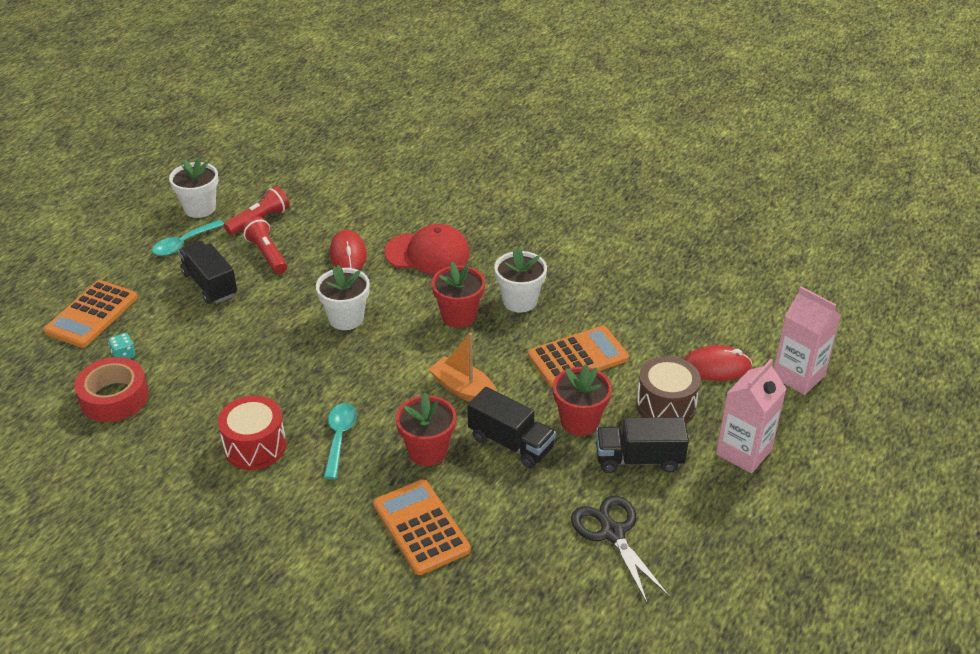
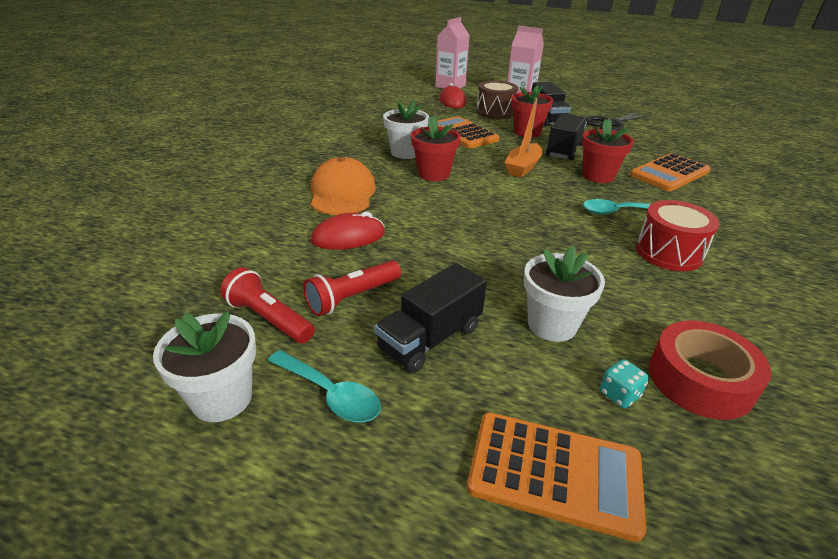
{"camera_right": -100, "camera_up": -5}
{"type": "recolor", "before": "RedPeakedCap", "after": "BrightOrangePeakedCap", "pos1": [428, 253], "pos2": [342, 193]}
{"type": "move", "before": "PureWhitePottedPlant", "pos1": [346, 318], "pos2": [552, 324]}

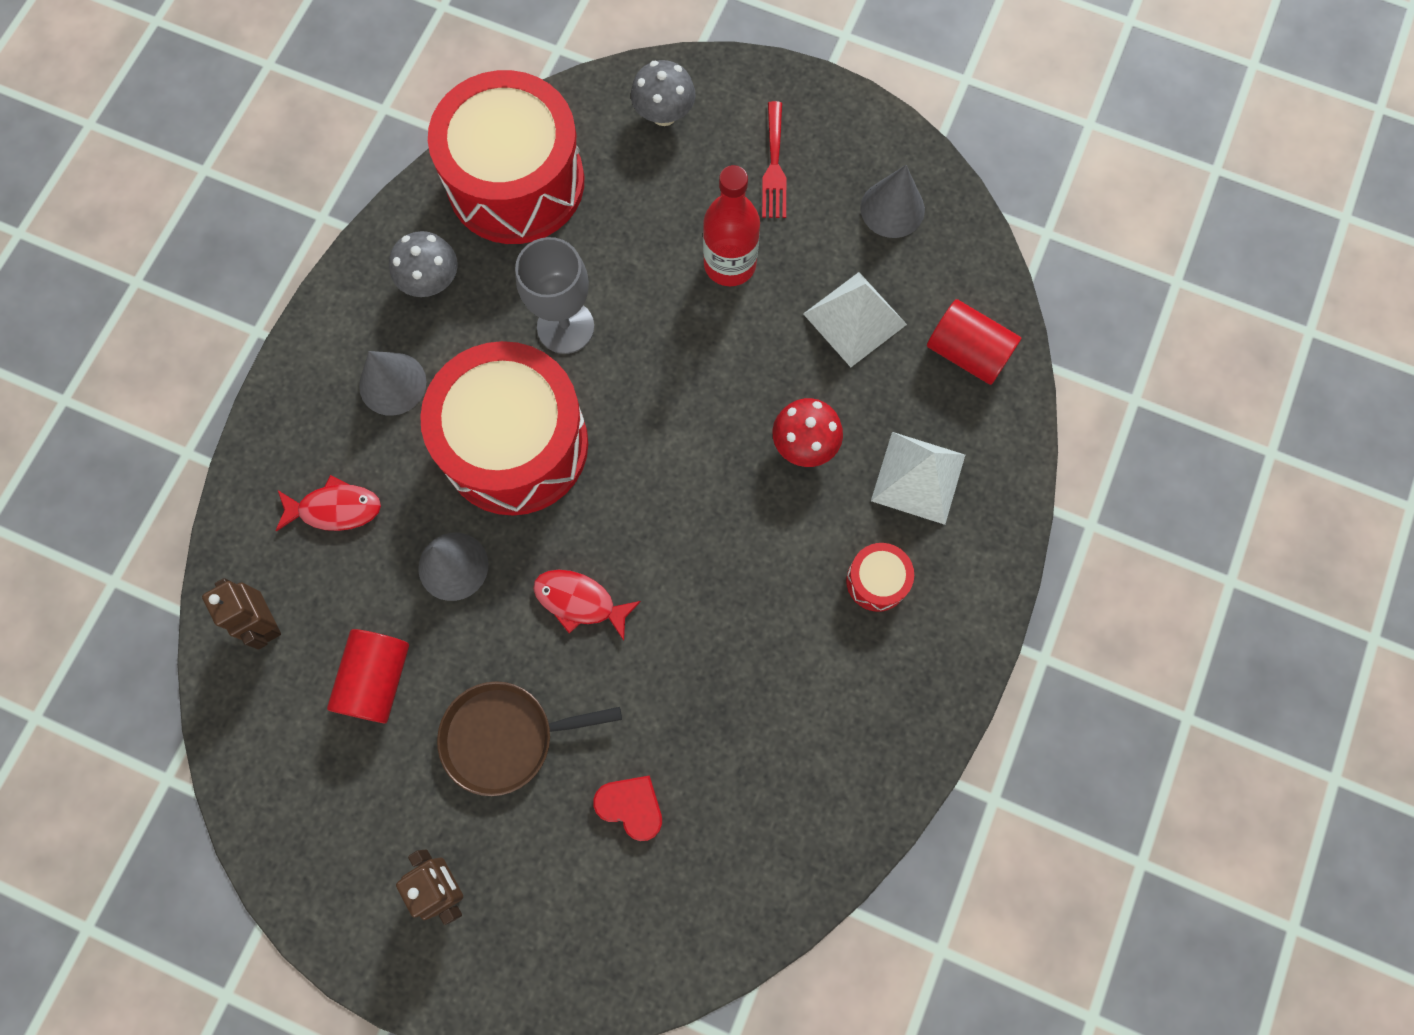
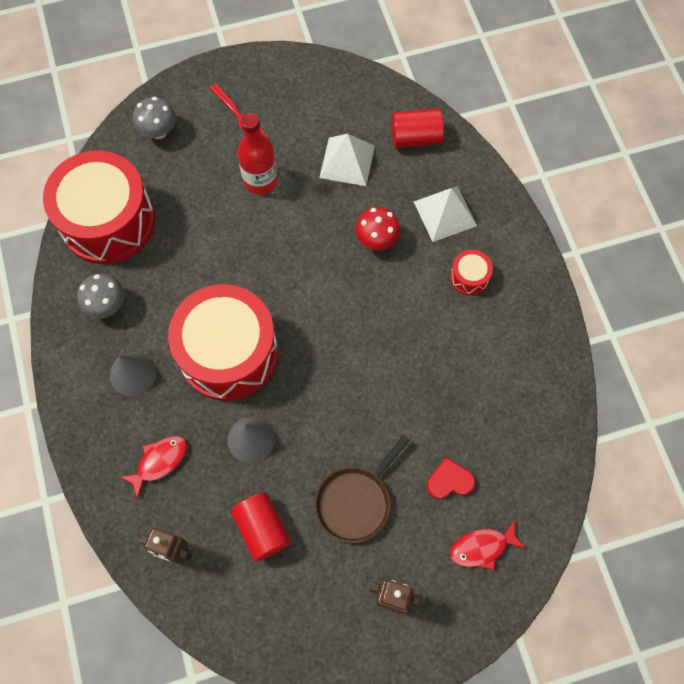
{"camera_right": -40, "camera_up": -5}
{"type": "delete", "before": "GraySolidCone", "pos1": [892, 208]}
{"type": "delete", "before": "GrayChalice", "pos1": [565, 327]}
{"type": "move", "before": "RedToyFish", "pos1": [580, 601], "pos2": [482, 547]}

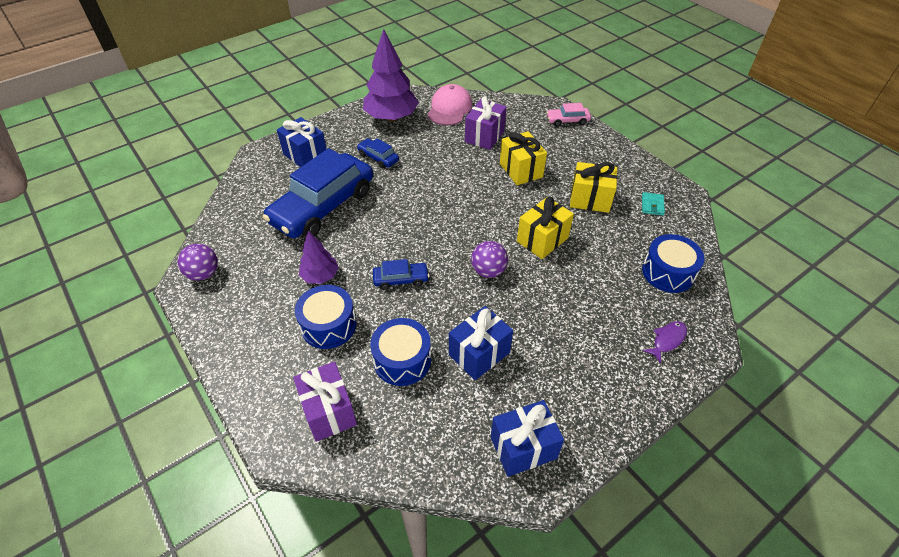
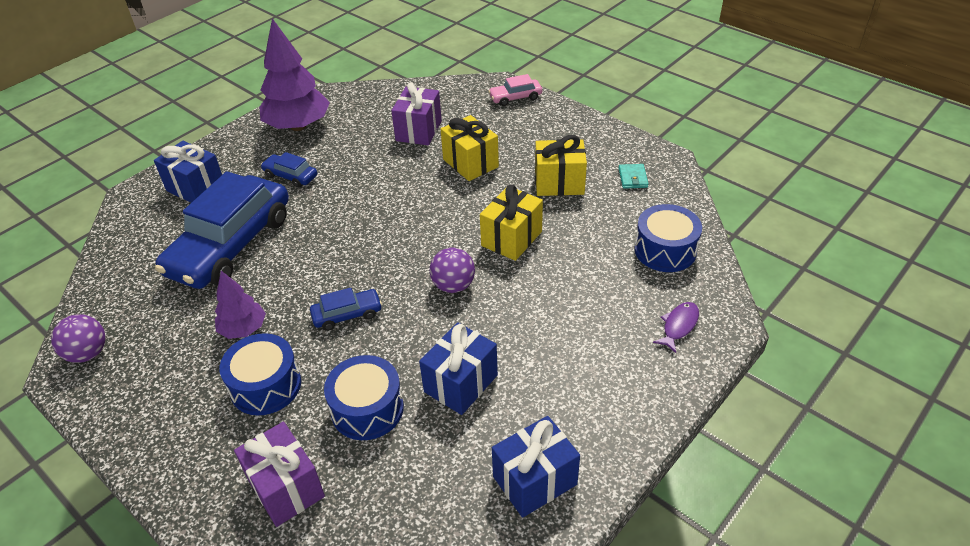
{"camera_right": -10, "camera_up": -5}
{"type": "delete", "before": "PinkPeakedCap", "pos1": [449, 108]}

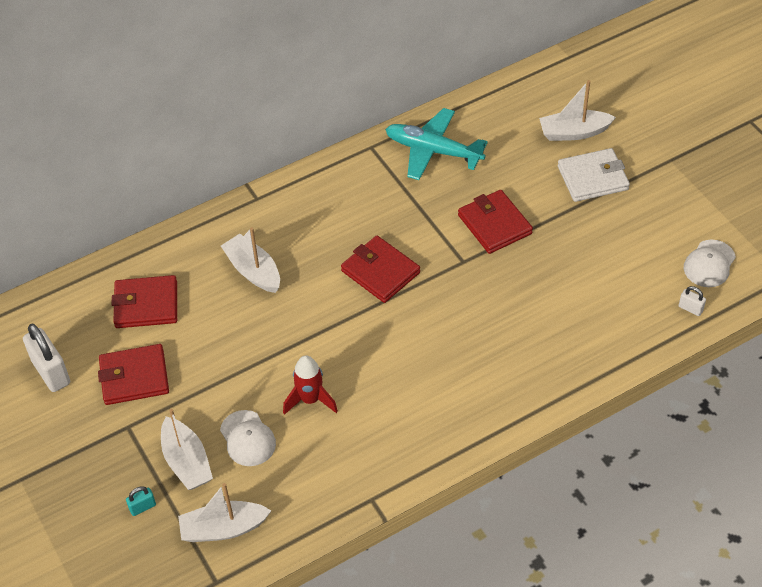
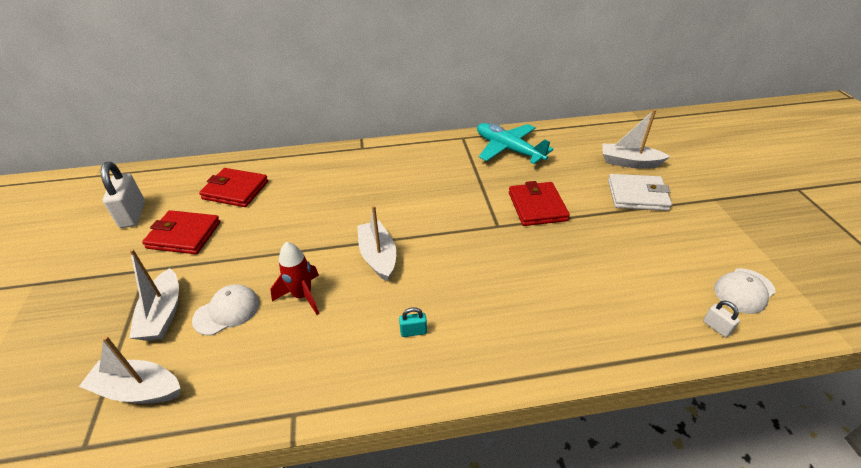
{"camera_right": 20, "camera_up": -10}
{"type": "move", "before": "PureWhiteToyBoat", "pos1": [253, 271], "pos2": [378, 256]}
{"type": "delete", "before": "RedCardWallet", "pos1": [380, 272]}
{"type": "rotate", "before": "PureWhitePeakedCap", "pos1": [247, 438], "pos2": [227, 311], "turn": -120}
{"type": "move", "before": "TurquoisePadlock", "pos1": [142, 507], "pos2": [413, 331]}

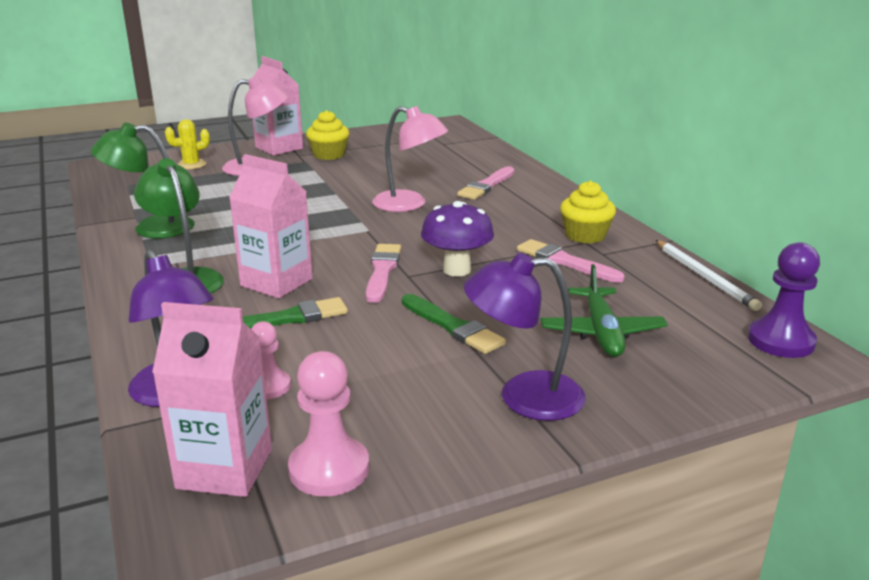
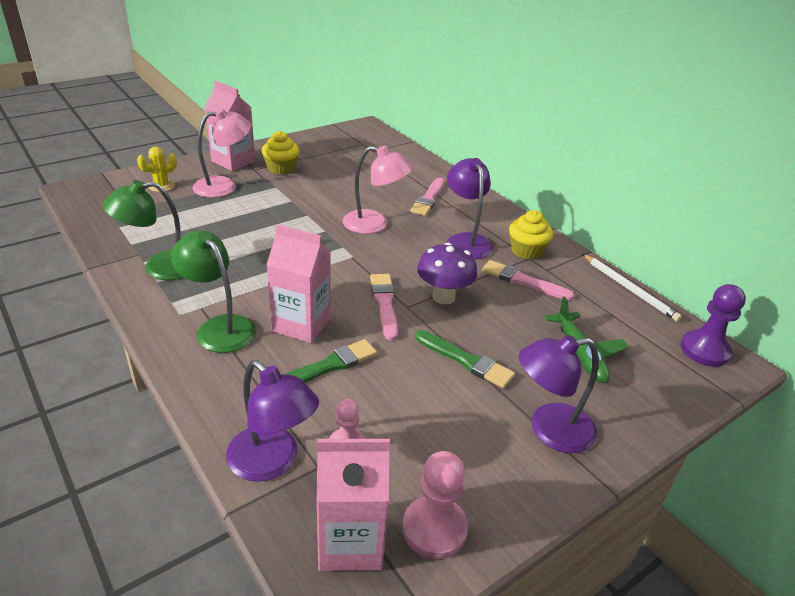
{"camera_right": -15, "camera_up": 10}
{"type": "insert", "after": "VioletDeskLamp", "pos2": [466, 241]}

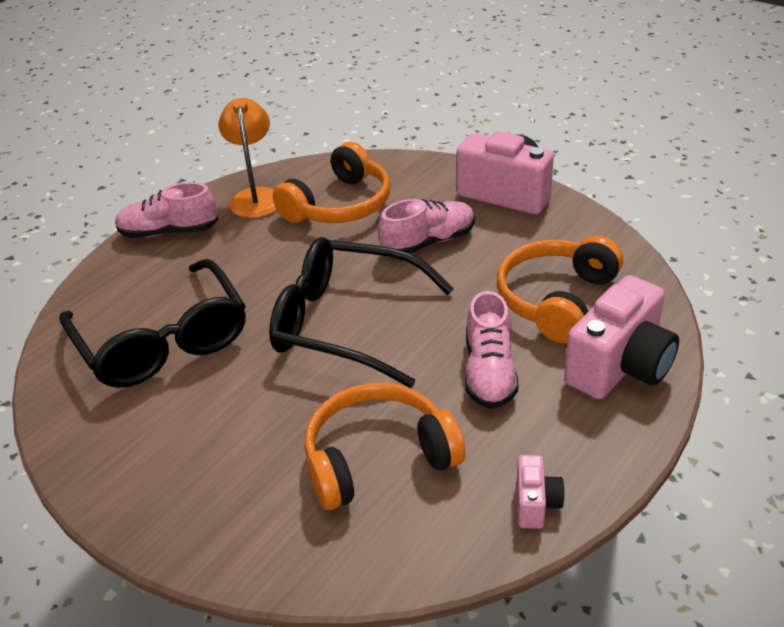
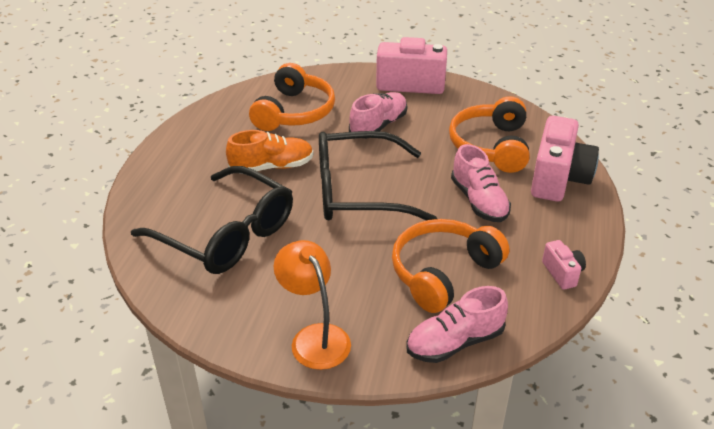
{"camera_right": -25, "camera_up": 0}
{"type": "move", "before": "BrightOrangeDeskLamp", "pos1": [256, 196], "pos2": [314, 337]}
{"type": "move", "before": "PinkLaceUpShoe", "pos1": [168, 232], "pos2": [454, 342]}
{"type": "insert", "after": "BrightOrangeLaceUpShoe", "pos2": [272, 167]}

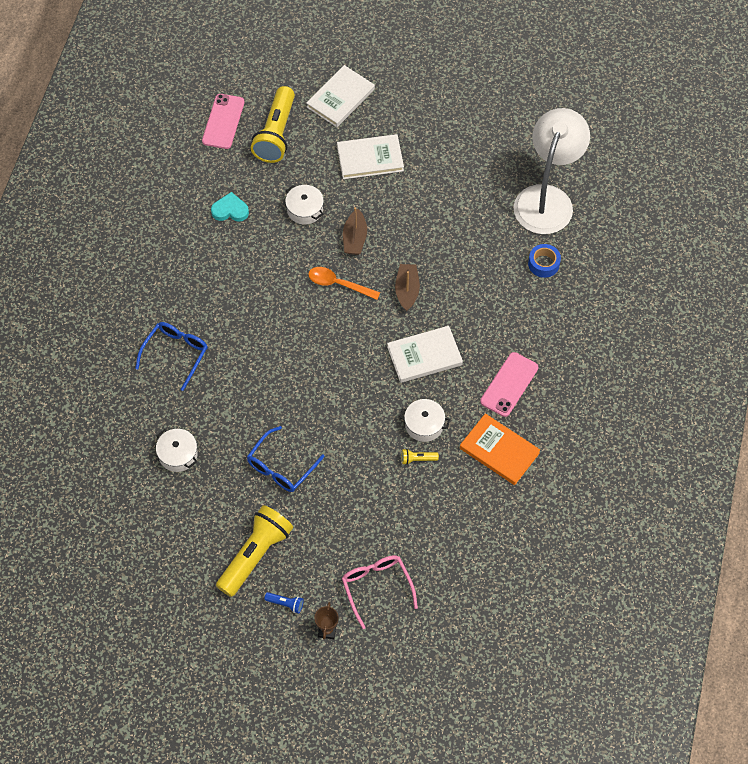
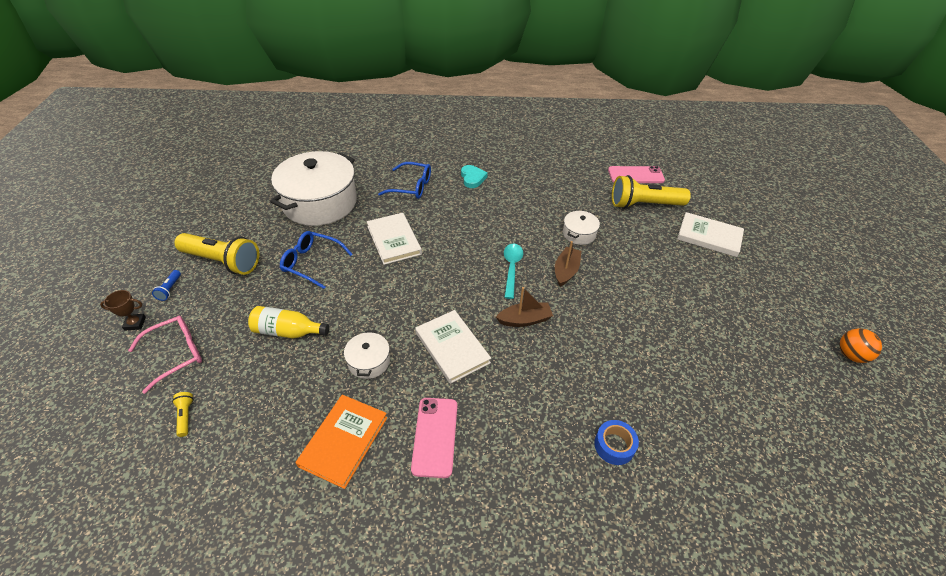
{"camera_right": 75, "camera_up": -15}
{"type": "delete", "before": "PureWhiteDeskLamp", "pos1": [547, 199]}
{"type": "move", "before": "PureWhiteHardback", "pos1": [370, 158], "pos2": [394, 240]}
{"type": "move", "before": "TurquoiseLoveHeart", "pos1": [230, 210], "pos2": [472, 178]}
{"type": "rotate", "before": "DarkBrownToyBoat", "pos1": [354, 238], "pos2": [566, 271], "turn": 120}
{"type": "recolor", "before": "BrightOrangeSpoon", "after": "TurquoiseSpoon", "pos1": [338, 284], "pos2": [511, 268]}
{"type": "rotate", "before": "PinkSmartphone", "pos1": [509, 384], "pos2": [435, 436], "turn": 75}
{"type": "resize", "before": "PureWhitePot", "pos1": [178, 454], "pos2": [320, 203], "scale": 2.31}
{"type": "move", "before": "YellowPocketTorch", "pos1": [417, 459], "pos2": [185, 416]}
{"type": "insert", "after": "YellowBottle", "pos2": [288, 331]}
{"type": "insert", "after": "BrightOrangeSphere", "pos2": [850, 355]}

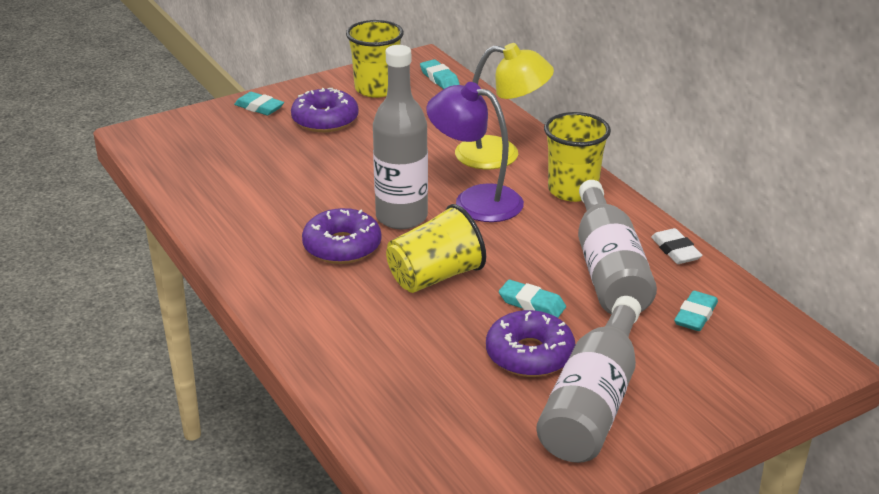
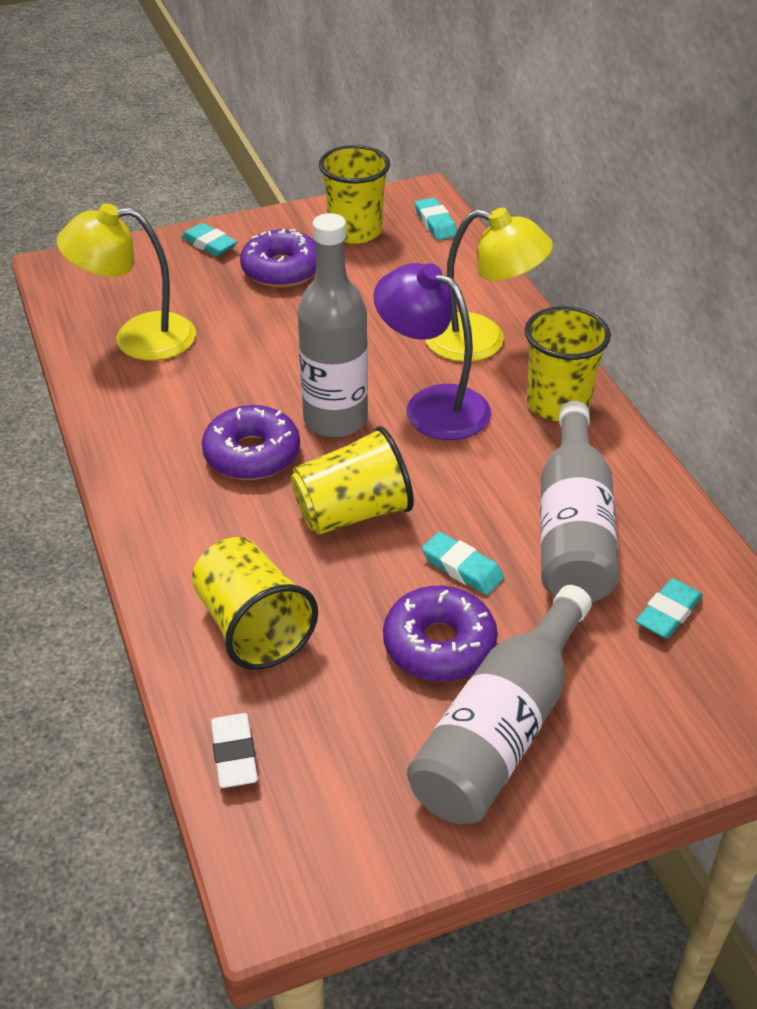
{"camera_right": 10, "camera_up": 10}
{"type": "move", "before": "PureWhiteGumEraser", "pos1": [675, 251], "pos2": [234, 754]}
{"type": "insert", "after": "YellowDeskLamp", "pos2": [138, 338]}
{"type": "insert", "after": "YellowCup", "pos2": [253, 627]}

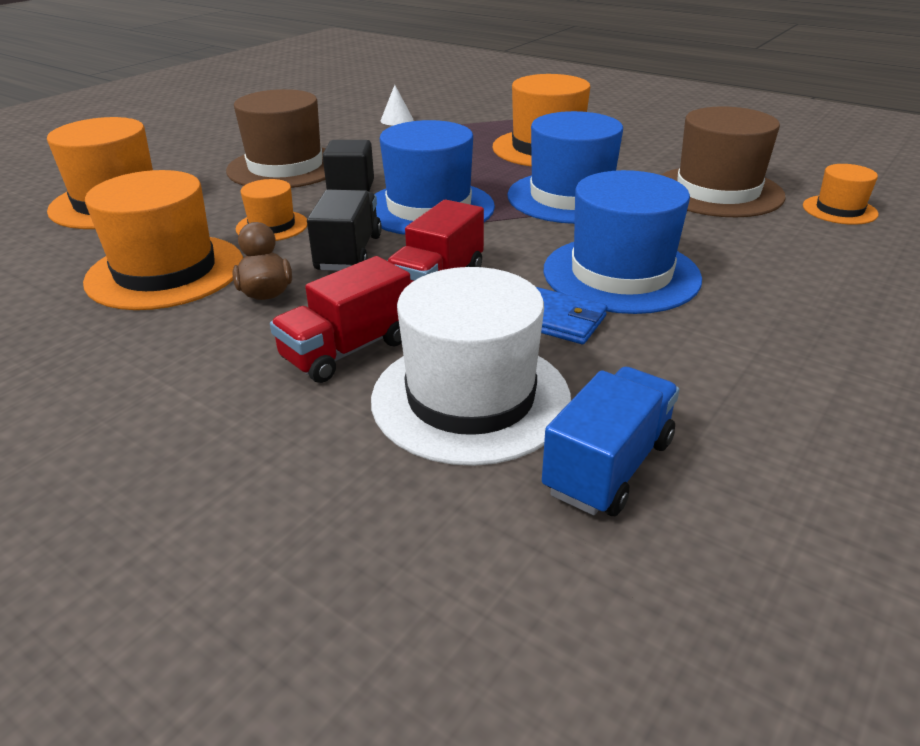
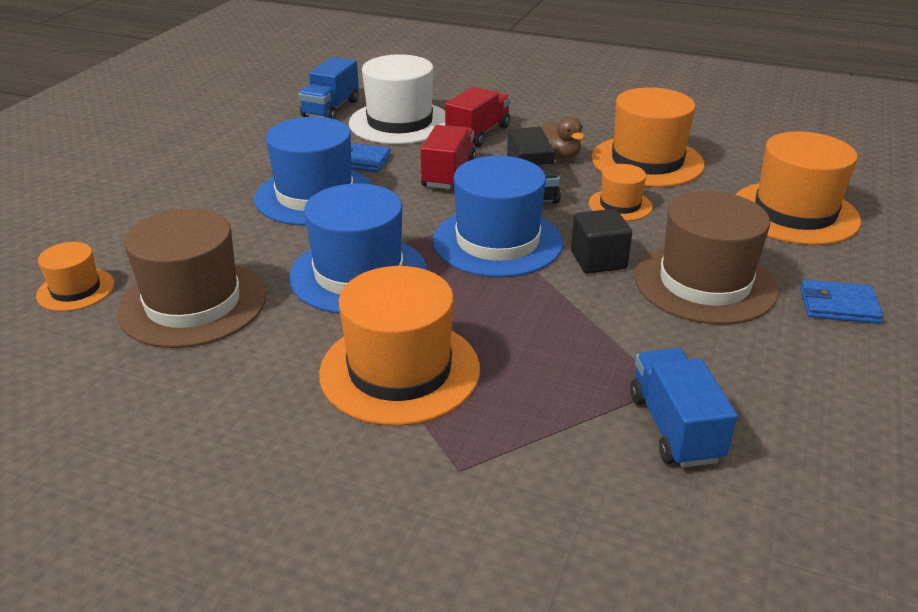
{"camera_right": 165, "camera_up": 0}
{"type": "replace", "before": "PureWhiteSolidCone", "after": "RoyalBlueLorry", "pos1": [397, 120], "pos2": [674, 427]}
{"type": "insert", "after": "RoyalBlueCardWallet", "pos2": [838, 306]}

